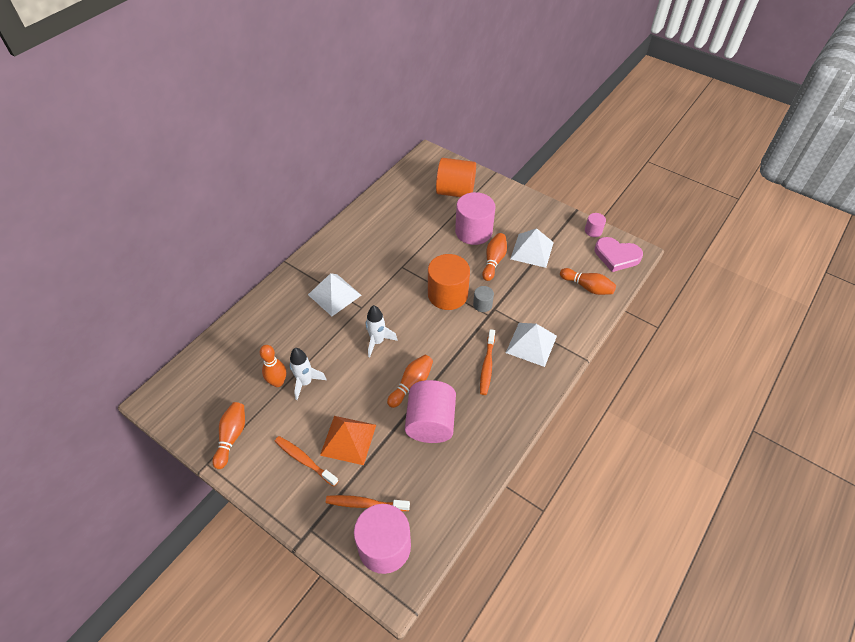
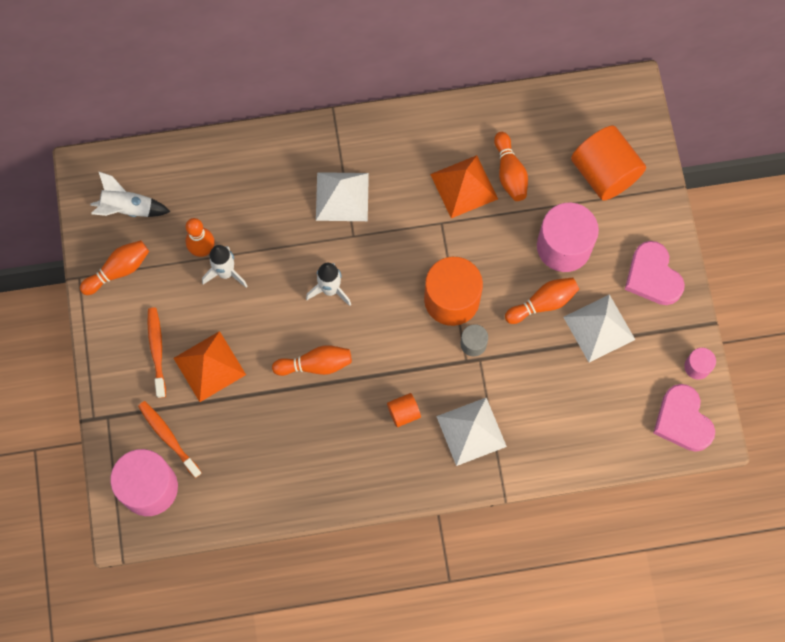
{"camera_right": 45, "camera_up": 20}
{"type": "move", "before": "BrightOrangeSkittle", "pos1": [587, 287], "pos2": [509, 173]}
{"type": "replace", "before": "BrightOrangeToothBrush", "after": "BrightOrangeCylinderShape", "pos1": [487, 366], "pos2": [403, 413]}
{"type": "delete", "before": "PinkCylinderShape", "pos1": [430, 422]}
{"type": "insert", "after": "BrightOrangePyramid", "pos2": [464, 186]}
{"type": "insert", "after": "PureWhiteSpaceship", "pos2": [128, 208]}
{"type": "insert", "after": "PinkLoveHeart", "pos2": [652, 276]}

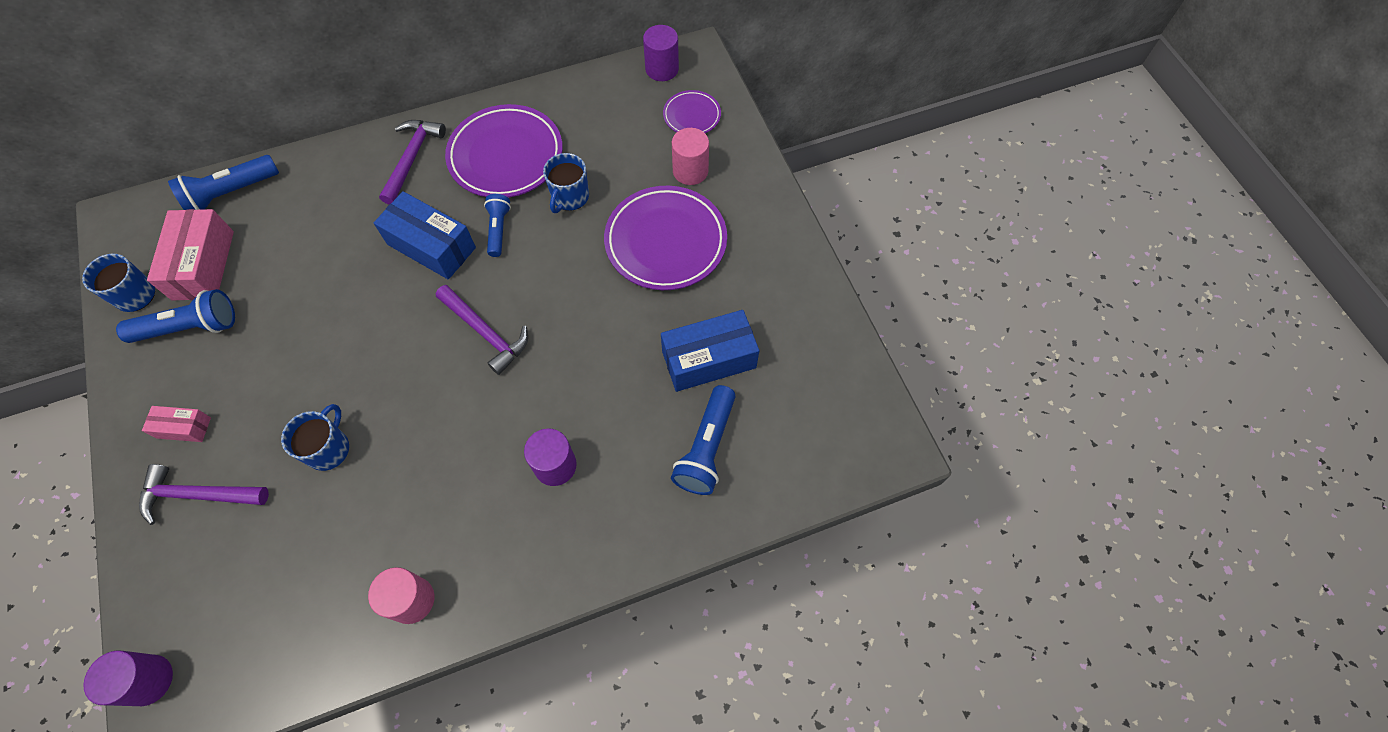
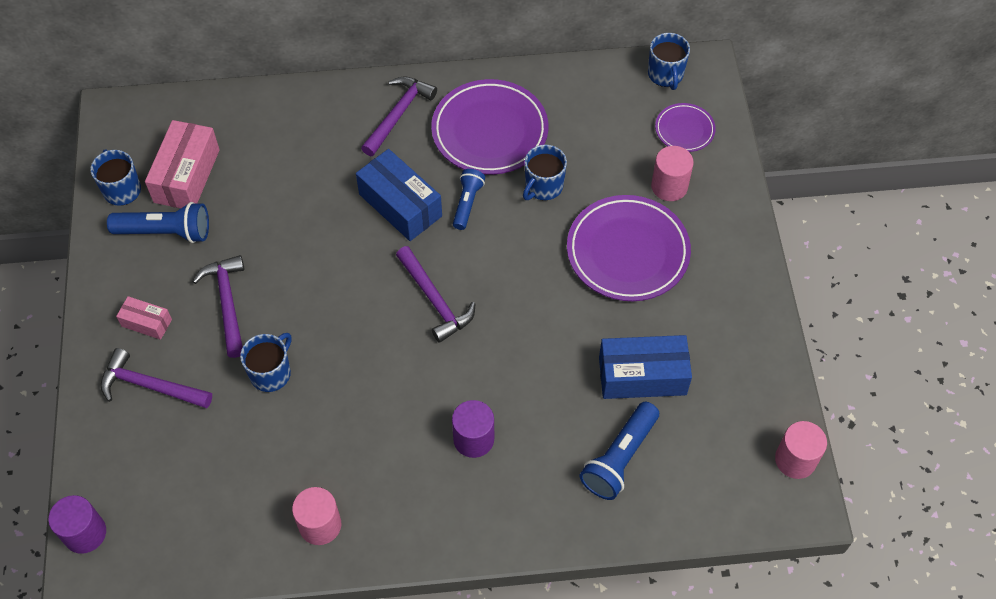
{"camera_right": 15, "camera_up": -5}
{"type": "replace", "before": "VioletCylinderShape", "after": "RoyalBlueTeaMug", "pos1": [662, 69], "pos2": [665, 74]}
{"type": "delete", "before": "RoyalBluePocketTorch", "pos1": [231, 193]}
{"type": "insert", "after": "VioletCarpenter'sHammer", "pos2": [227, 303]}
{"type": "insert", "after": "PinkCylinderShape", "pos2": [795, 460]}

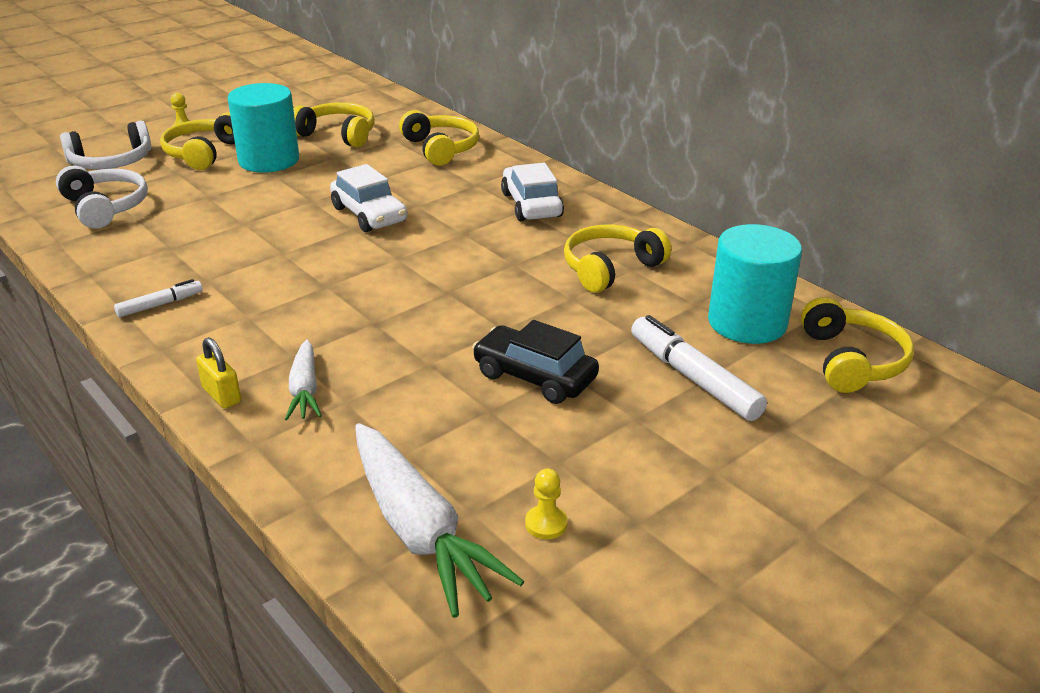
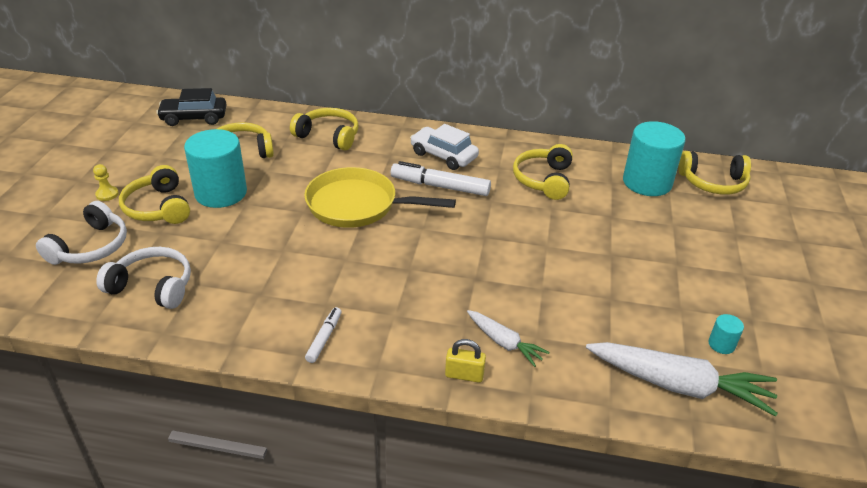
{"camera_right": -40, "camera_up": 5}
{"type": "replace", "before": "PureWhiteToyCar", "after": "YellowSkillet", "pos1": [369, 215], "pos2": [357, 205]}
{"type": "rotate", "before": "YellowHeadset", "pos1": [851, 361], "pos2": [713, 182], "turn": 135}
{"type": "move", "before": "PureWhiteMarkerPen", "pos1": [693, 378], "pos2": [440, 186]}
{"type": "move", "before": "EbonyToyCar", "pos1": [534, 377], "pos2": [194, 118]}
{"type": "replace", "before": "YellowChessPawn", "after": "TurquoiseCylinderShape", "pos1": [546, 524], "pos2": [721, 344]}

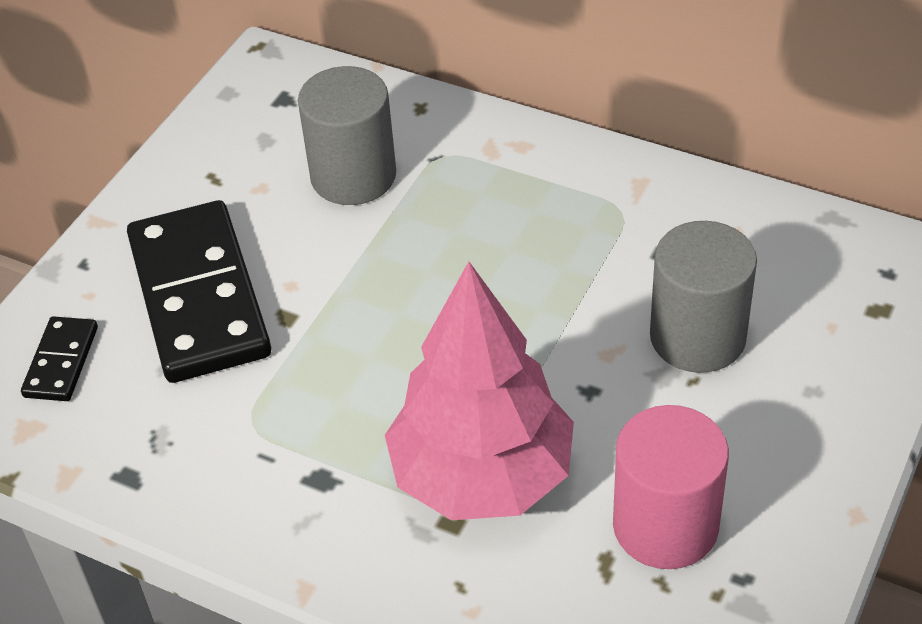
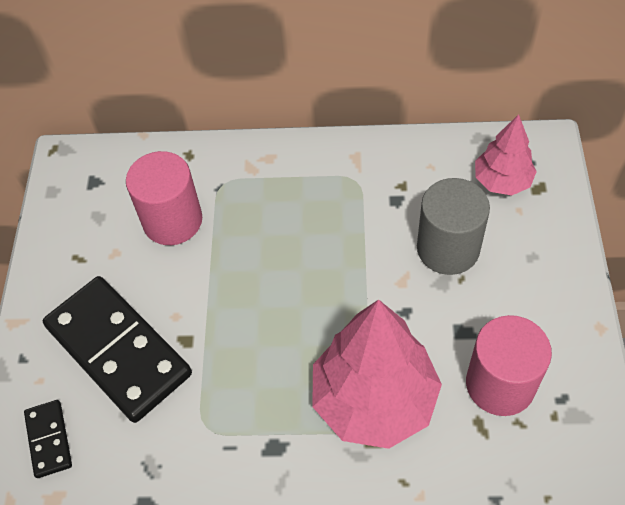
{"camera_right": -25, "camera_up": 10}
{"type": "recolor", "before": "GrayCylinderShape", "after": "PinkCylinderShape", "pos1": [353, 176], "pos2": [172, 220]}
{"type": "insert", "after": "PinkToyTree", "pos2": [502, 181]}

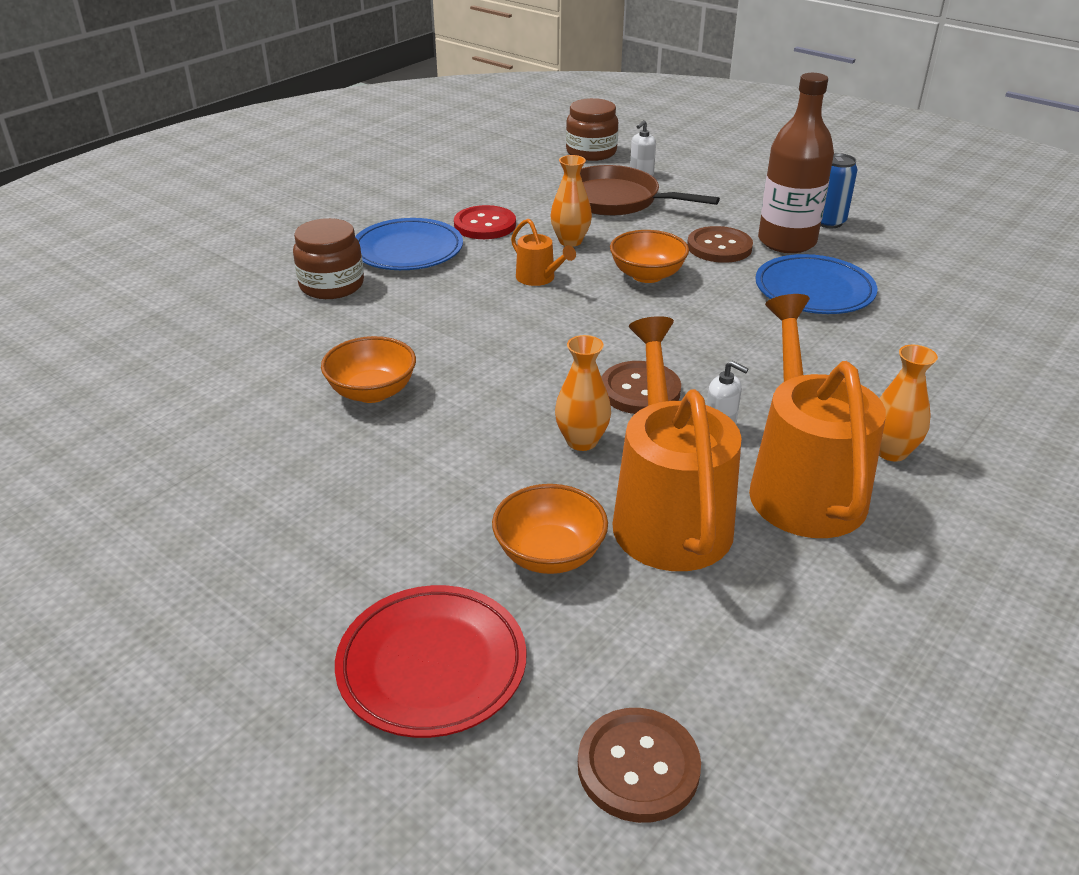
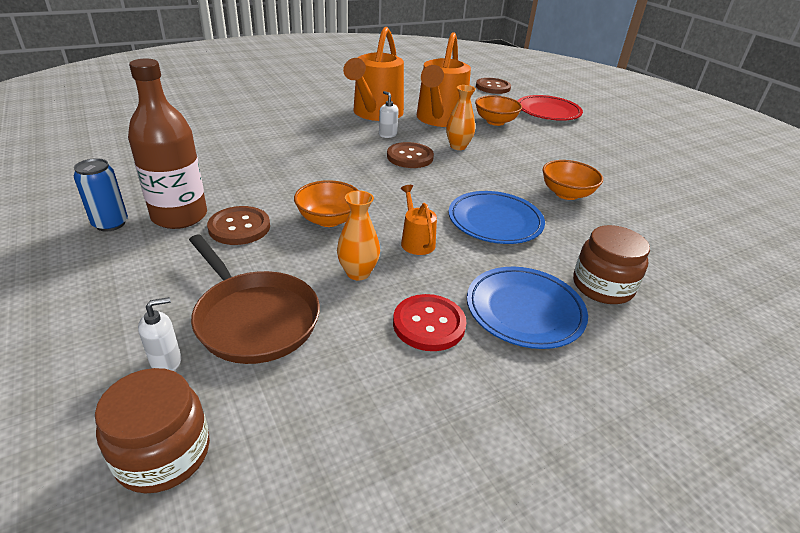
{"camera_right": -160, "camera_up": 0}
{"type": "move", "before": "RoyalBluePlate", "pos1": [814, 290], "pos2": [495, 221]}
{"type": "delete", "before": "BrightOrangeVase", "pos1": [891, 451]}

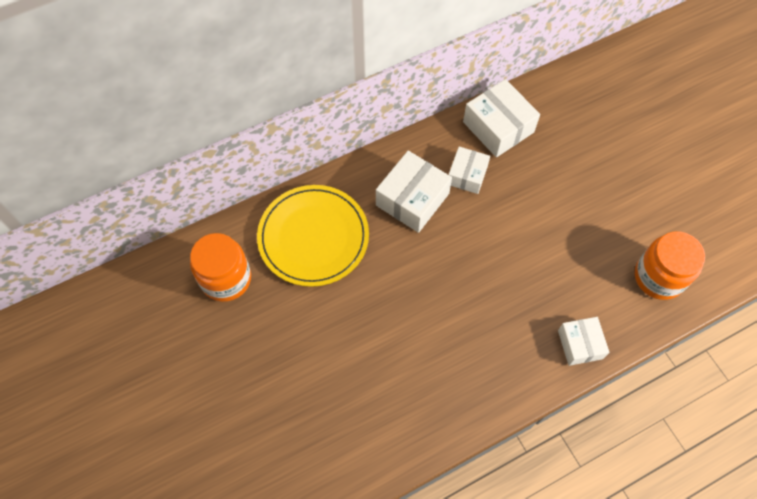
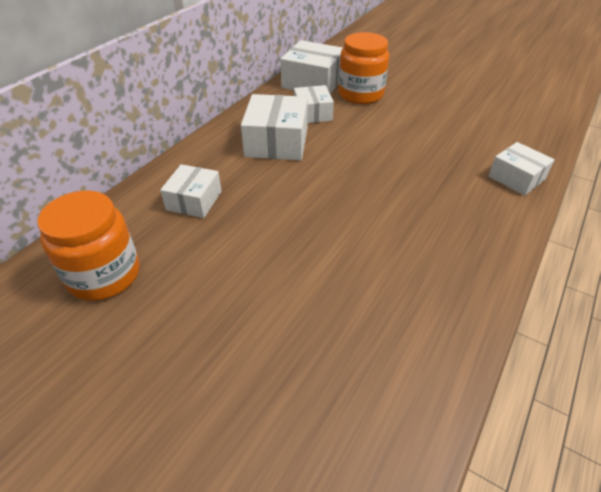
{"camera_right": -30, "camera_up": -20}
{"type": "replace", "before": "YellowPlate", "after": "PureWhitePackage", "pos1": [313, 237], "pos2": [194, 200]}
{"type": "move", "before": "BrightOrangeJar", "pos1": [659, 277], "pos2": [360, 94]}

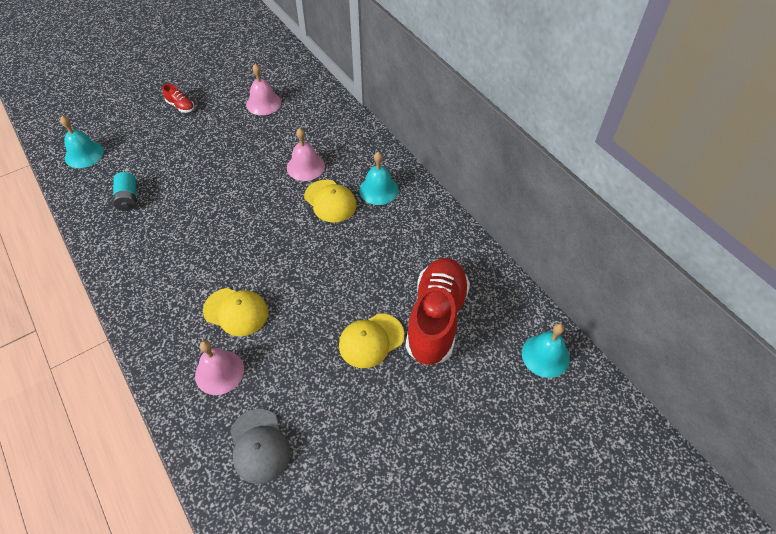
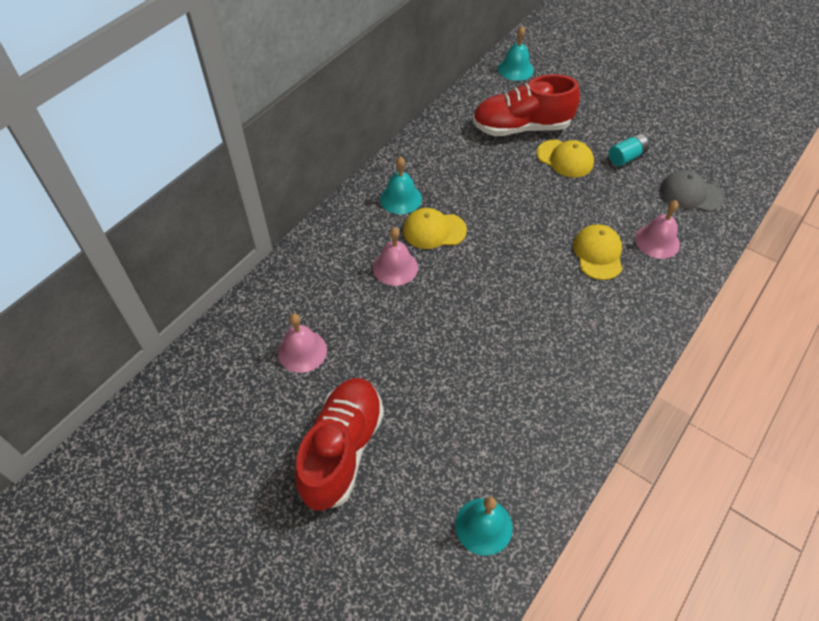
{"camera_right": -110, "camera_up": 0}
{"type": "resize", "before": "RedLaceUpShoe", "pos1": [181, 106], "pos2": [342, 450], "scale": 2.49}
{"type": "move", "before": "TurquoisePowerCell", "pos1": [128, 198], "pos2": [626, 157]}
{"type": "rotate", "before": "YellowPeakedCap", "pos1": [330, 201], "pos2": [434, 230], "turn": -120}
{"type": "rotate", "before": "GrayPeakedCap", "pos1": [259, 446], "pos2": [690, 194], "turn": -120}

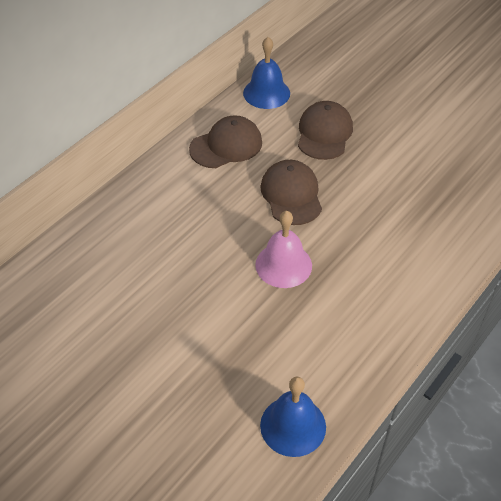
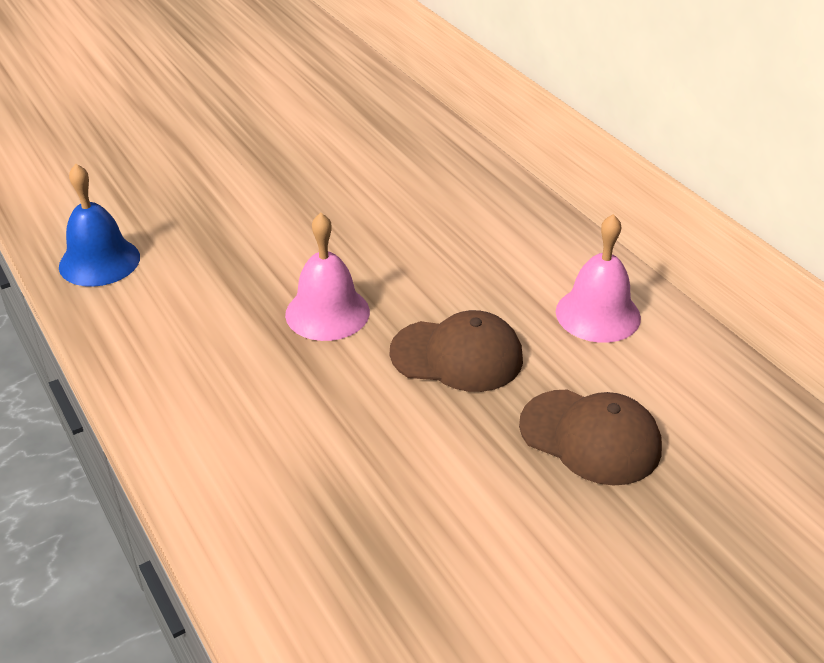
{"camera_right": 110, "camera_up": -10}
{"type": "delete", "before": "RoyalBlueBell", "pos1": [266, 93]}
{"type": "replace", "before": "DarkBrownPeakedCap", "after": "PinkBell", "pos1": [226, 145], "pos2": [598, 314]}

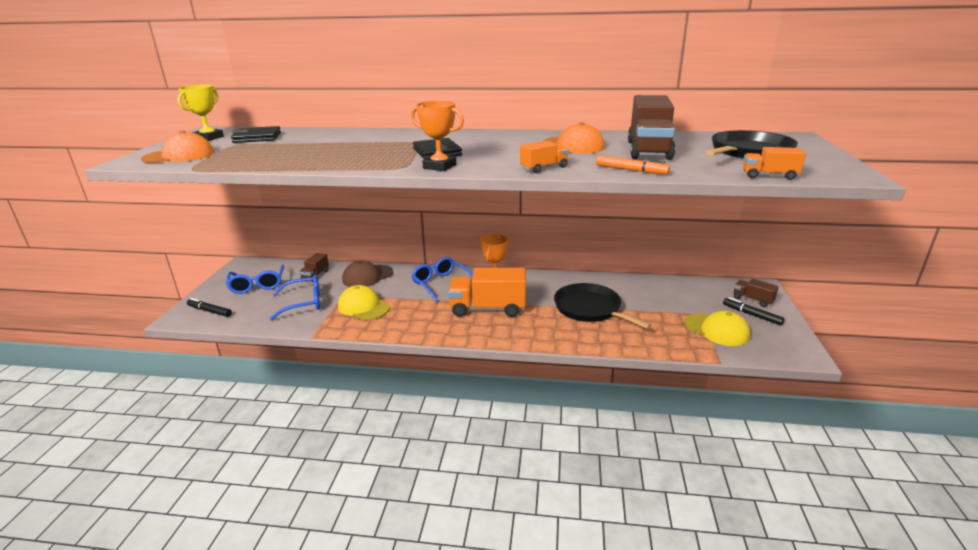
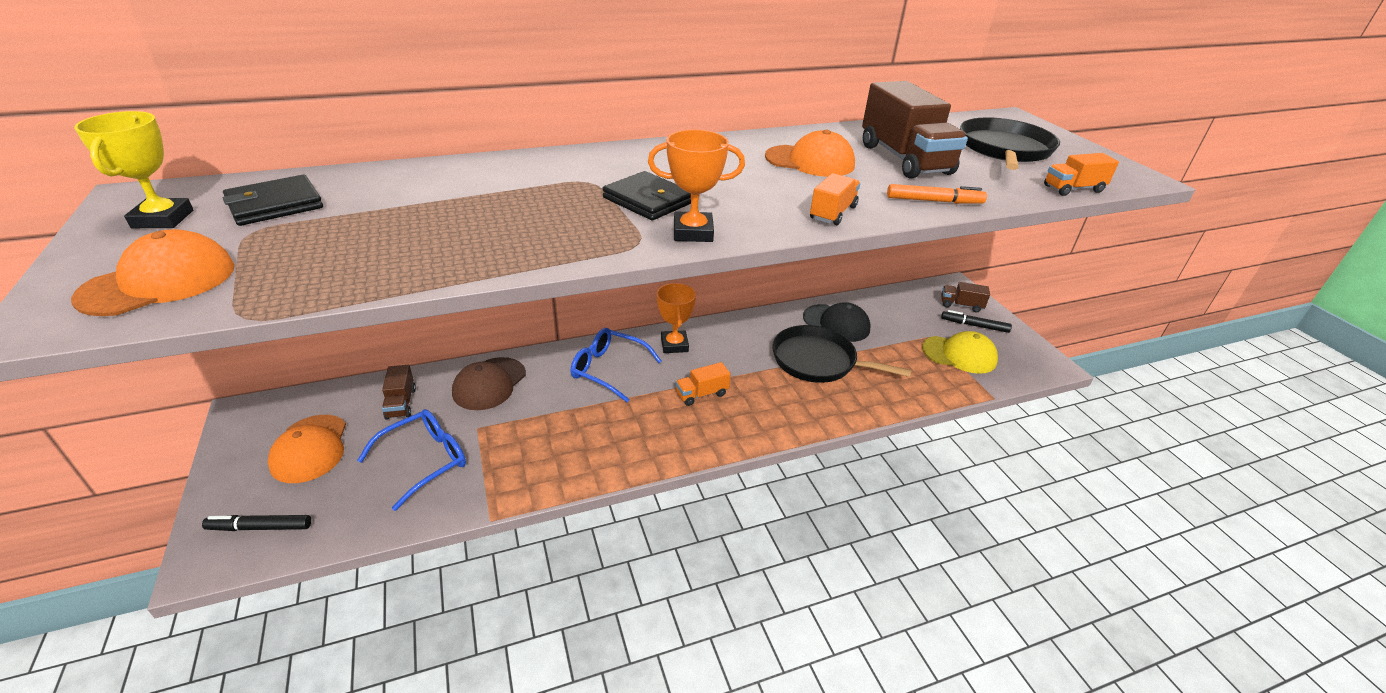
{"camera_right": -30, "camera_up": 10}
{"type": "replace", "before": "RoyalBlueGlasses", "after": "BrightOrangePeakedCap", "pos1": [257, 285], "pos2": [310, 449]}
{"type": "resize", "before": "BrightOrangeLorry", "pos1": [488, 308], "pos2": [702, 394], "scale": 0.5}
{"type": "delete", "before": "YellowPeakedCap", "pos1": [363, 307]}
{"type": "insert", "after": "EbonyPeakedCap", "pos2": [836, 323]}

